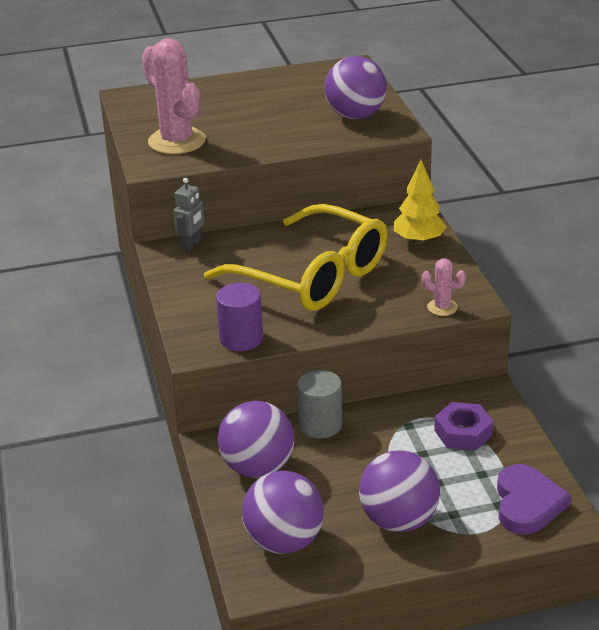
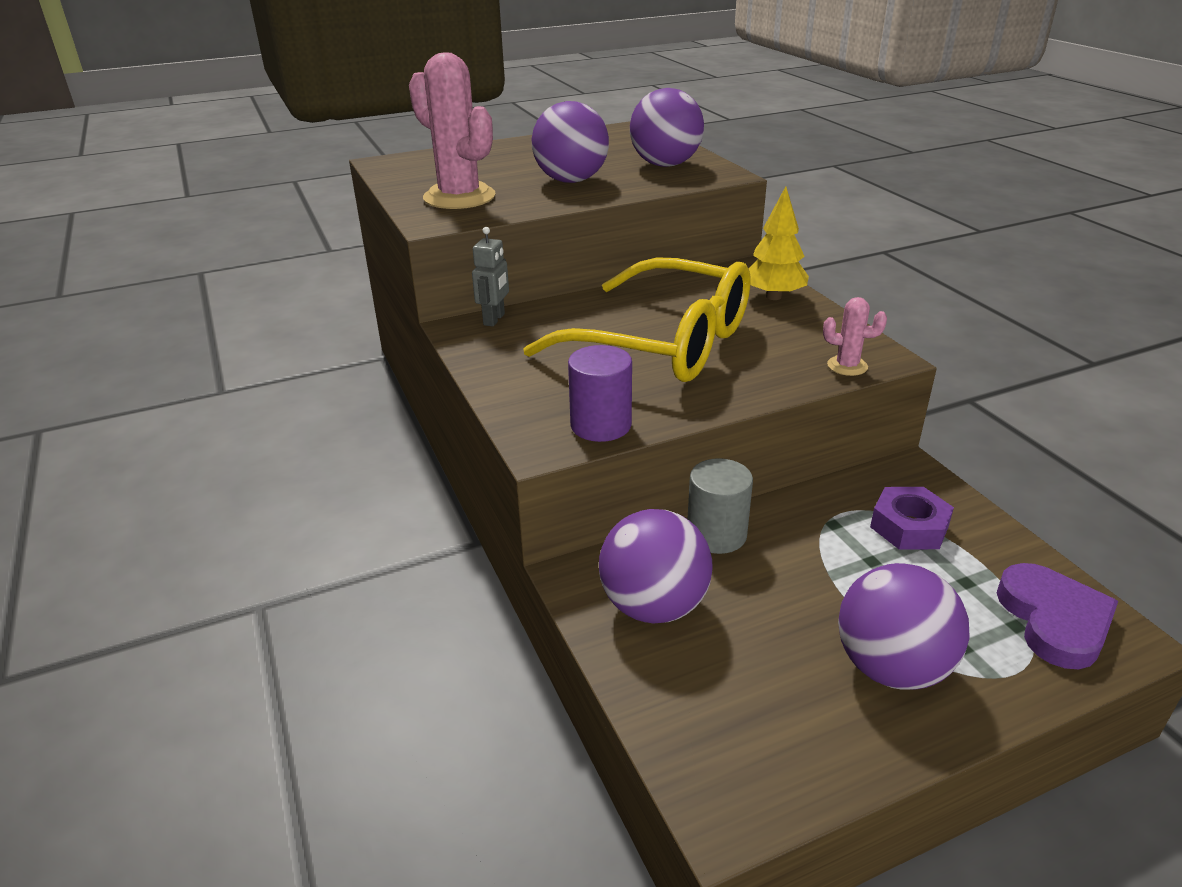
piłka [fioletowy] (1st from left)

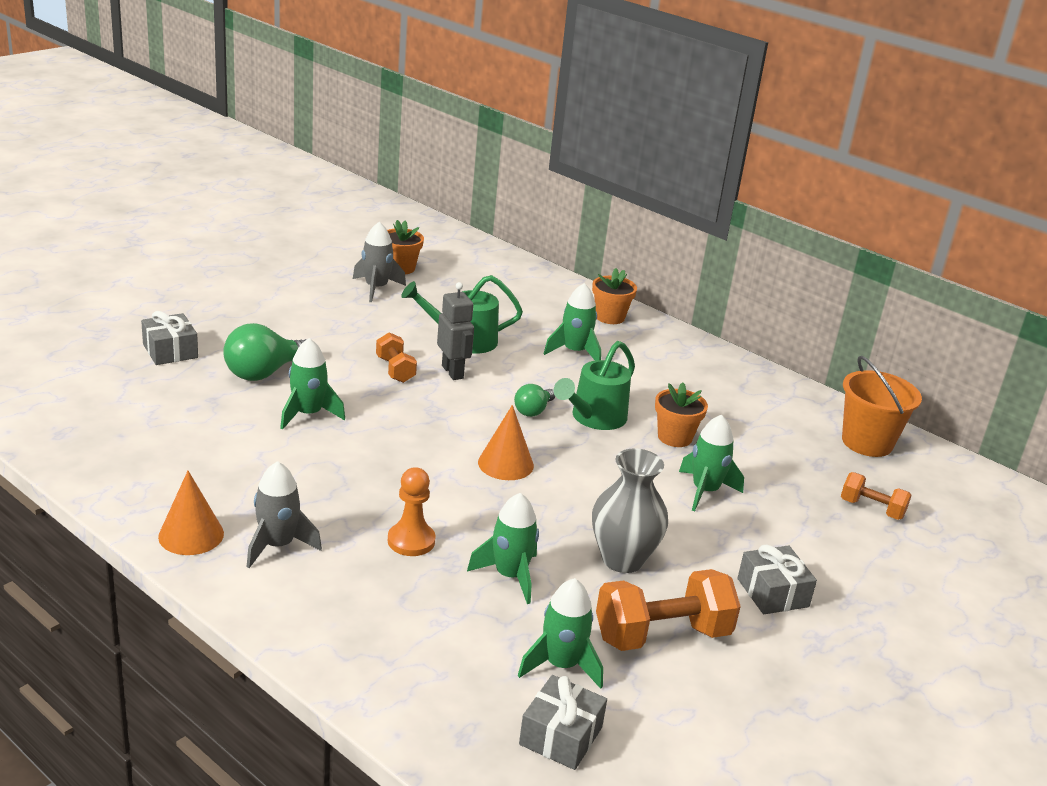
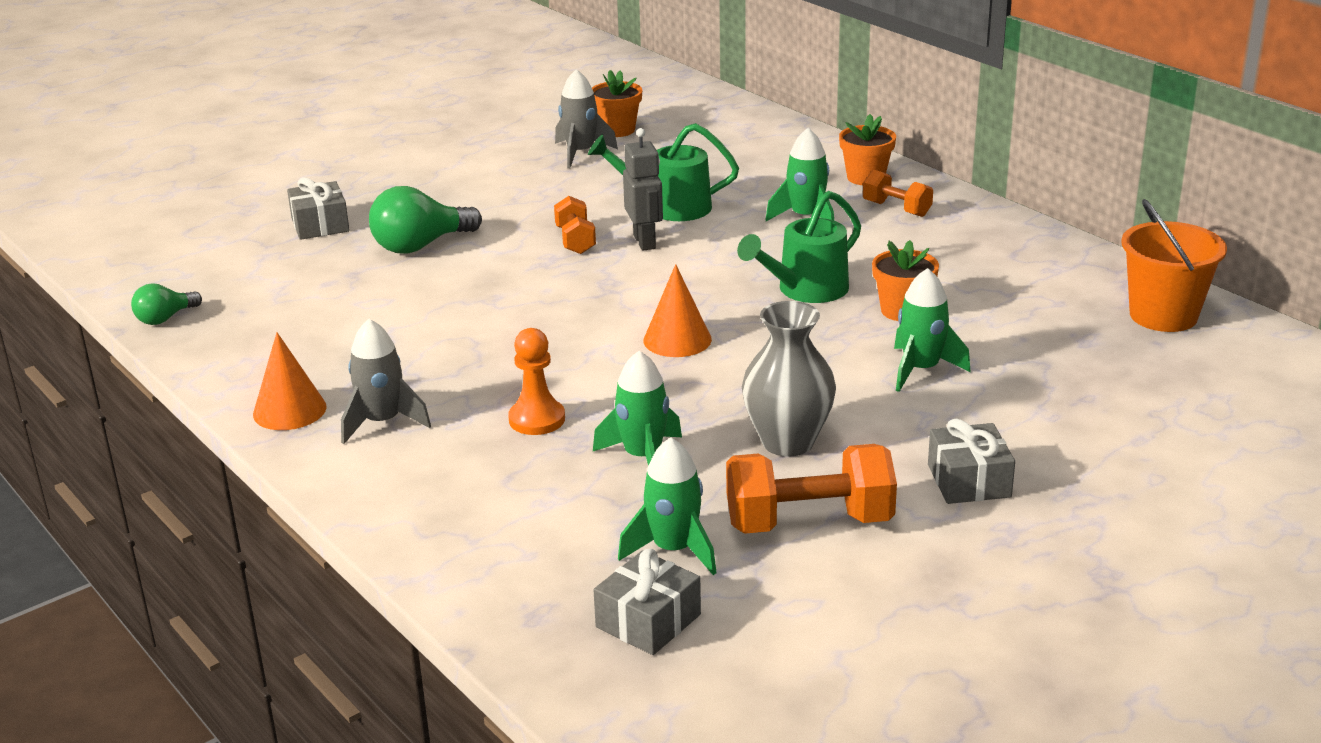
żarówka [zielony] (1st from left); hantel [pomarańczowy] (3rd from left); rakieta [zielony] (1st from left in the first image)

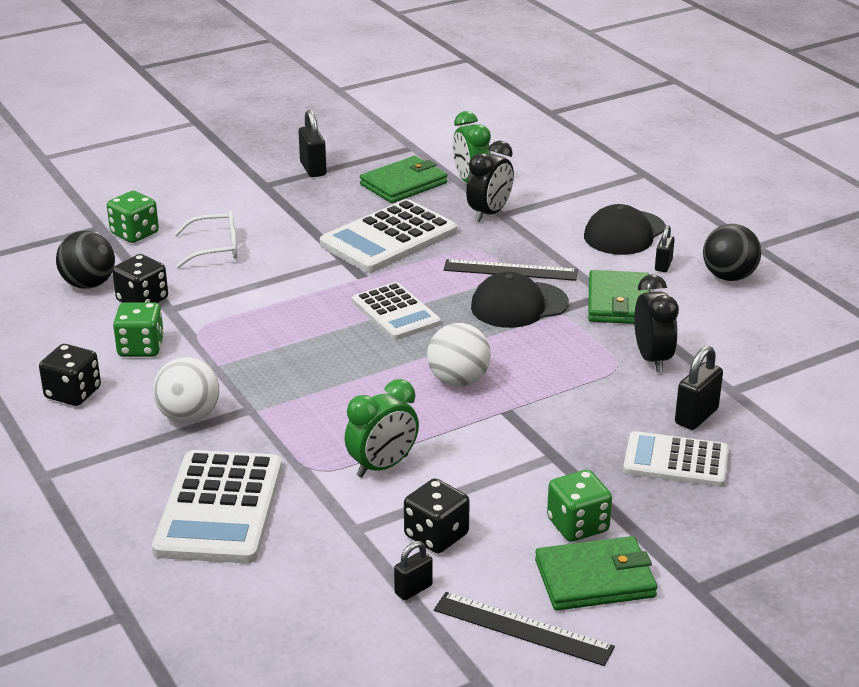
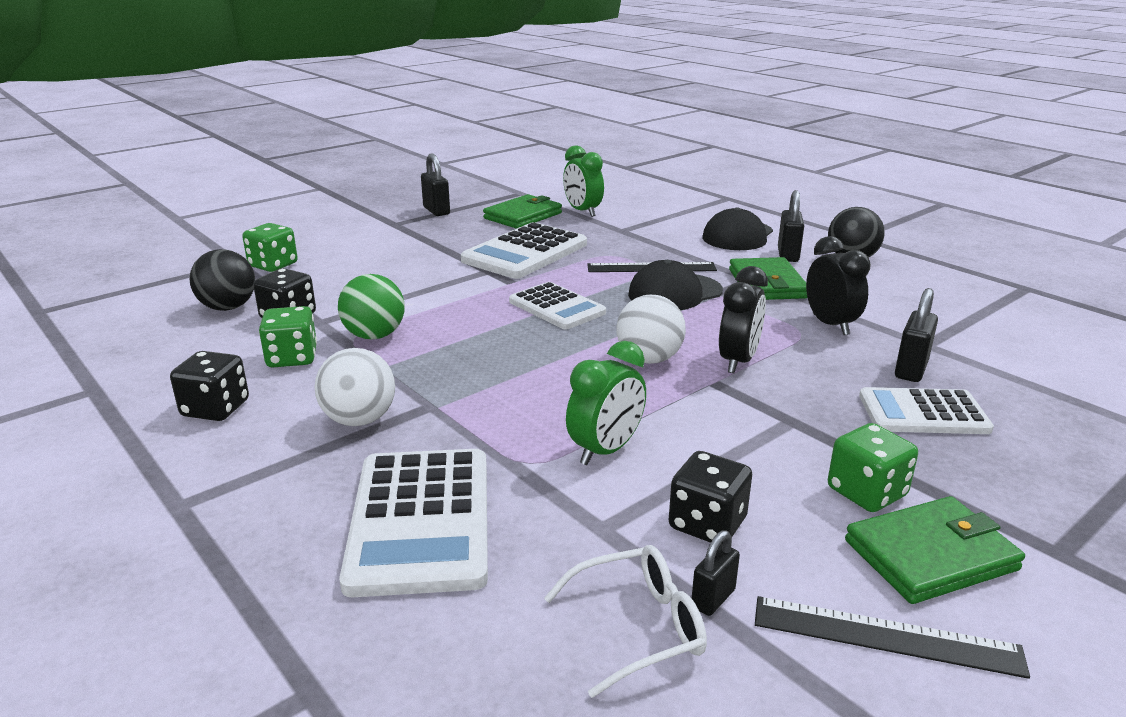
piłka [zielony]; okulary [biały]; budzik [czarny] (1st from left); kłódka [czarny] (3rd from left)

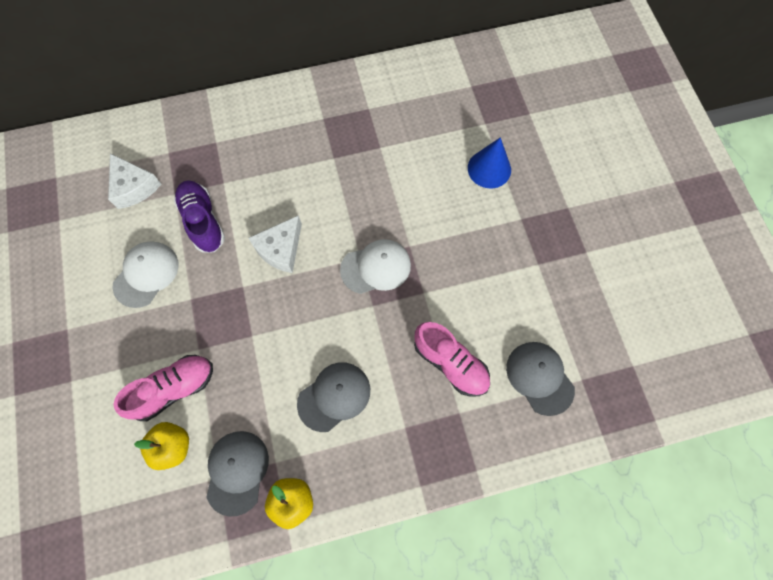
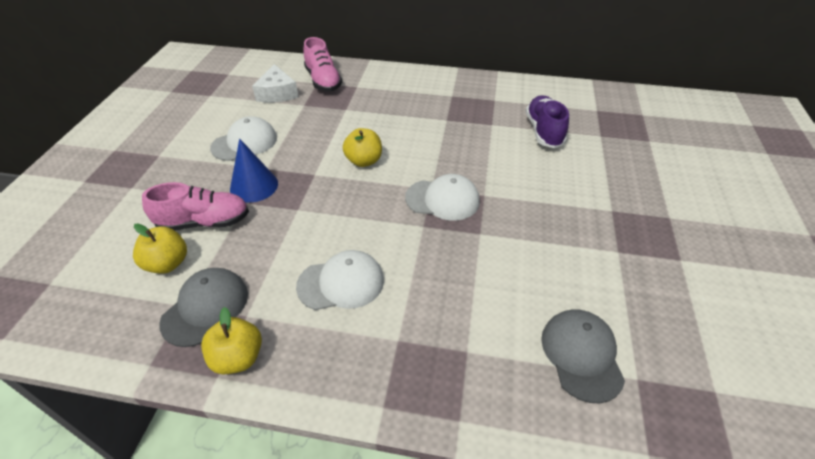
stożek [niebieski]; czapka [biały] (2nd from left); but [różowy] (2nd from left); jabłko [żółty] (3rd from left); but [fioletowy]

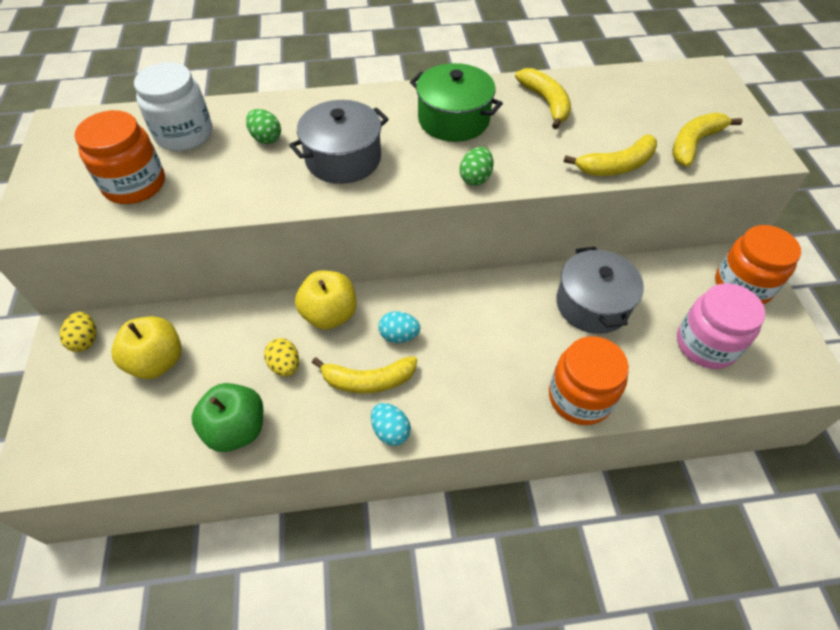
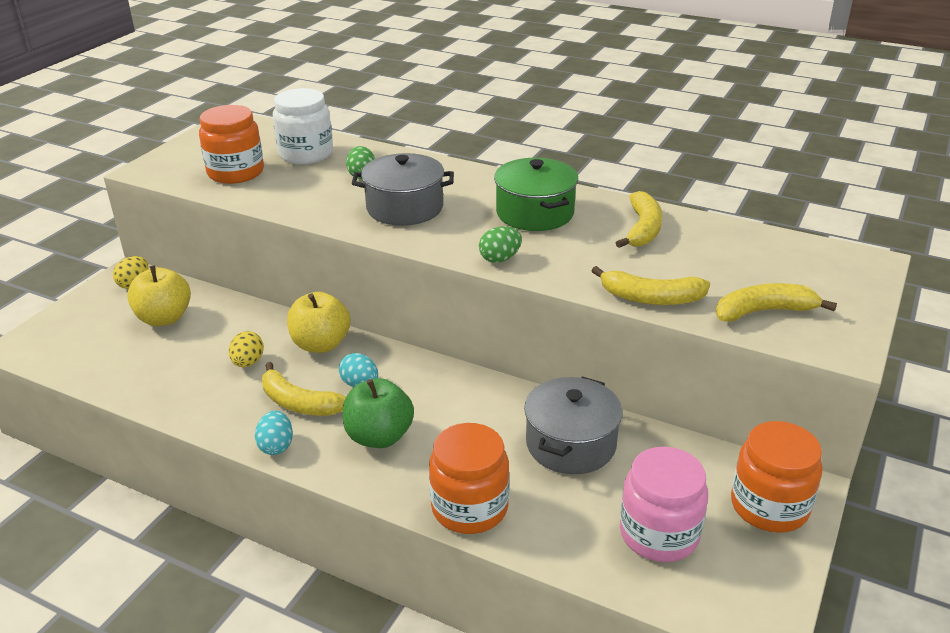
jabłko [zielony]

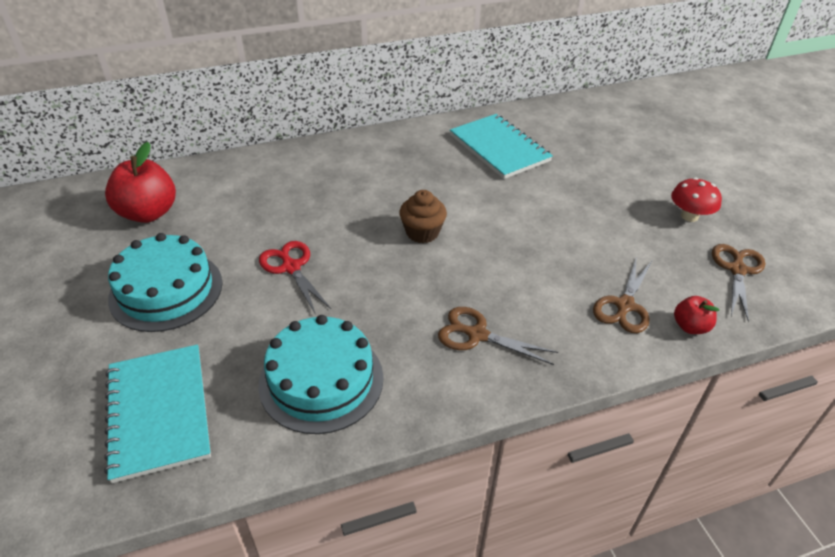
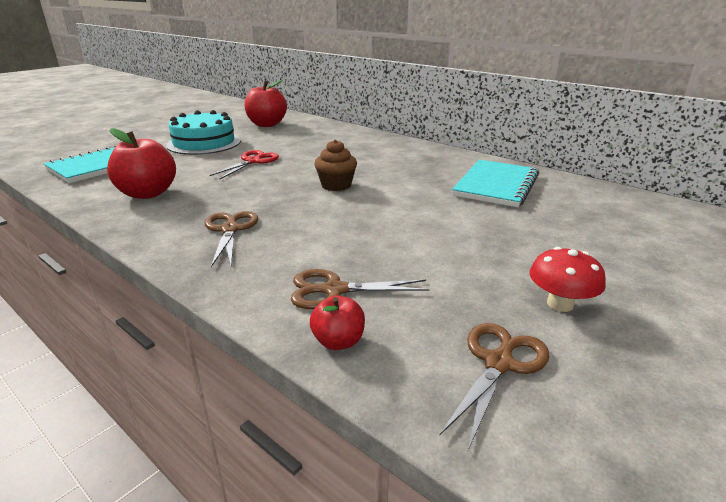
jabłko [czerwony] (1st from left); nożyczki [brązowy] (3rd from left)

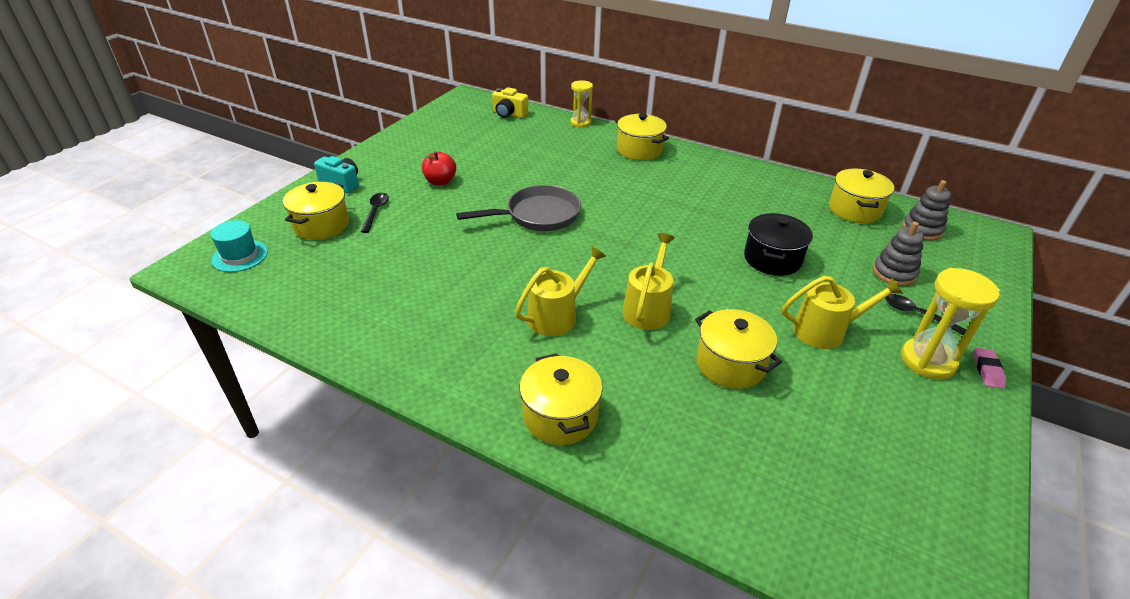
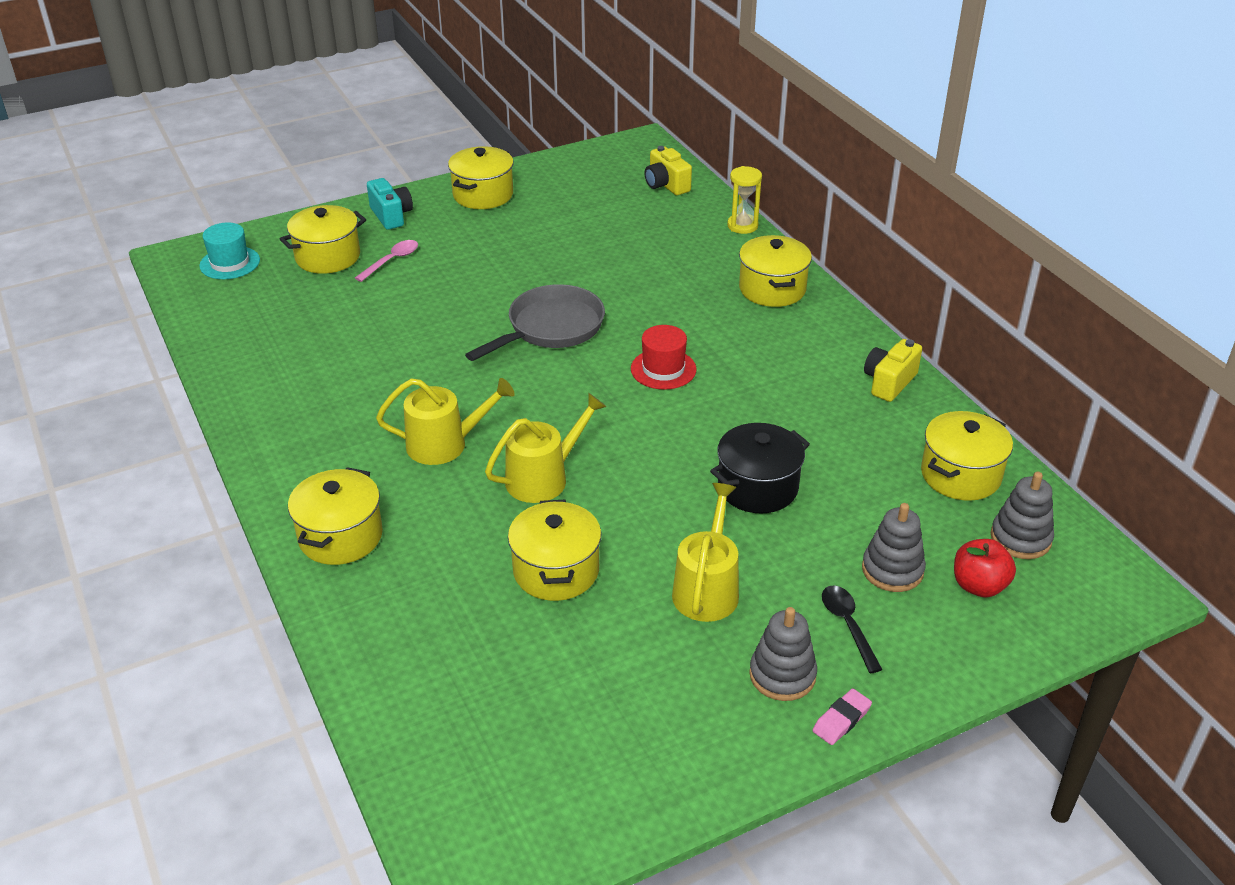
łyżka [różowy]; garnek [żółty] (3rd from left); patelnia [szary]; kapelusz [czerwony]; konewka [żółty] (3rd from left); zabawka nakładanka [szary] (1st from left); aparat fotograficzny [żółty] (2nd from left); jabłko [czerwony]

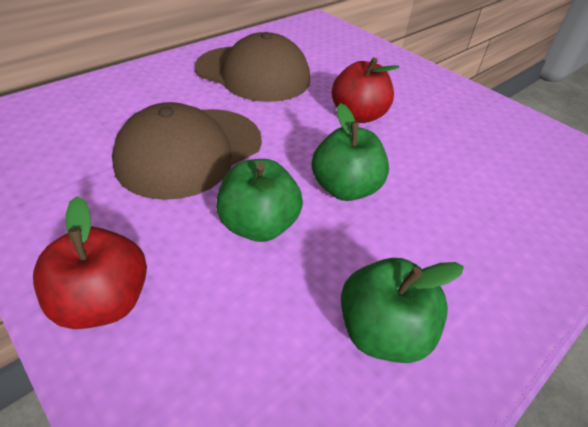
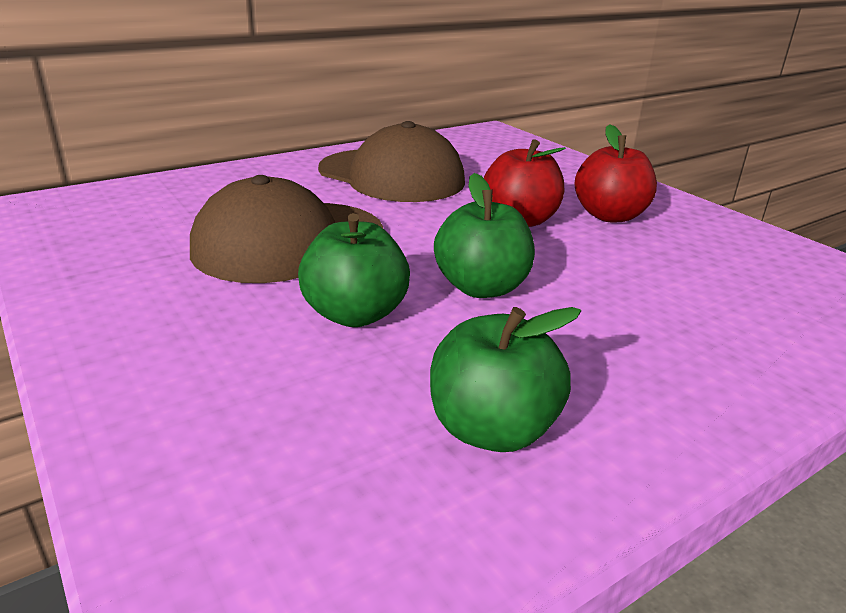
jabłko [czerwony] (2nd from left)

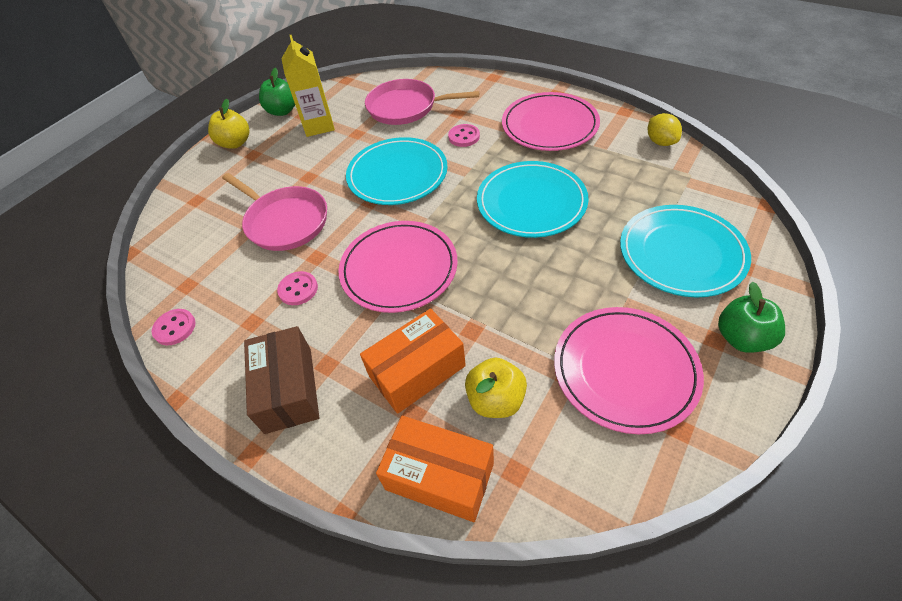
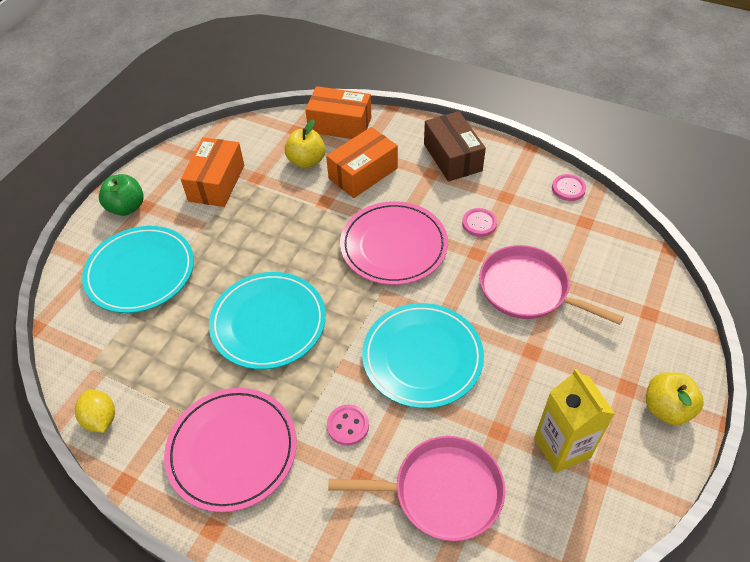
pudełko [pomarańczowy] (1st from left); jabłko [zielony] (1st from left in the first image)

